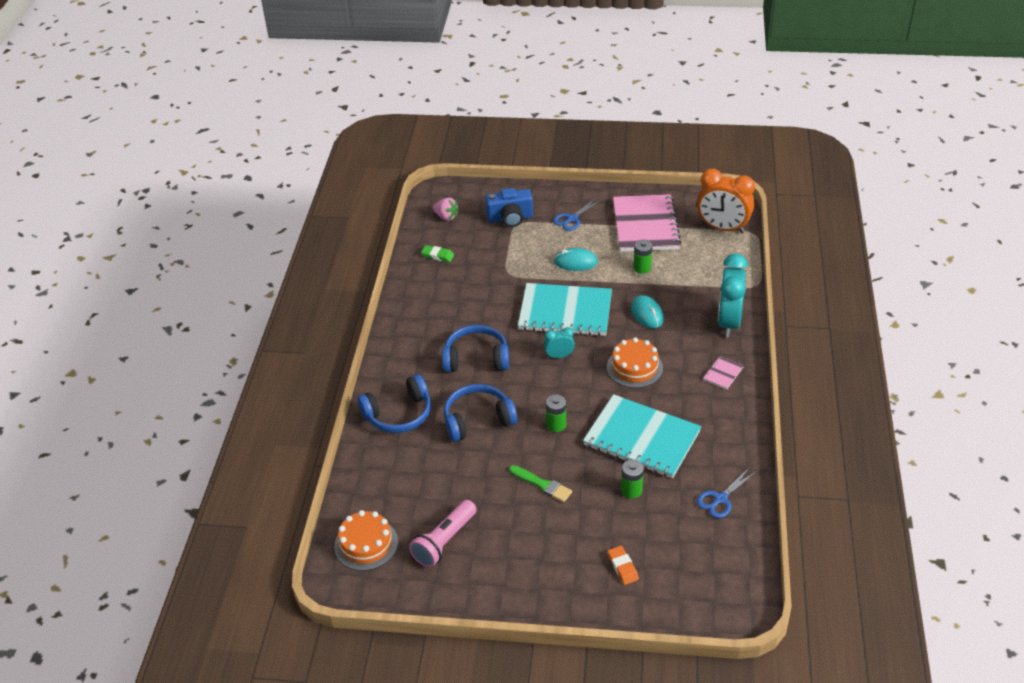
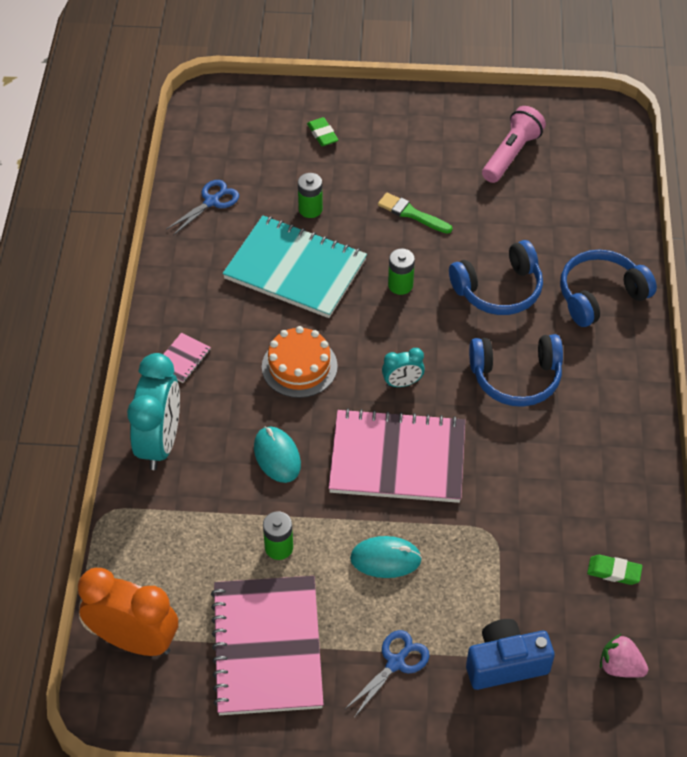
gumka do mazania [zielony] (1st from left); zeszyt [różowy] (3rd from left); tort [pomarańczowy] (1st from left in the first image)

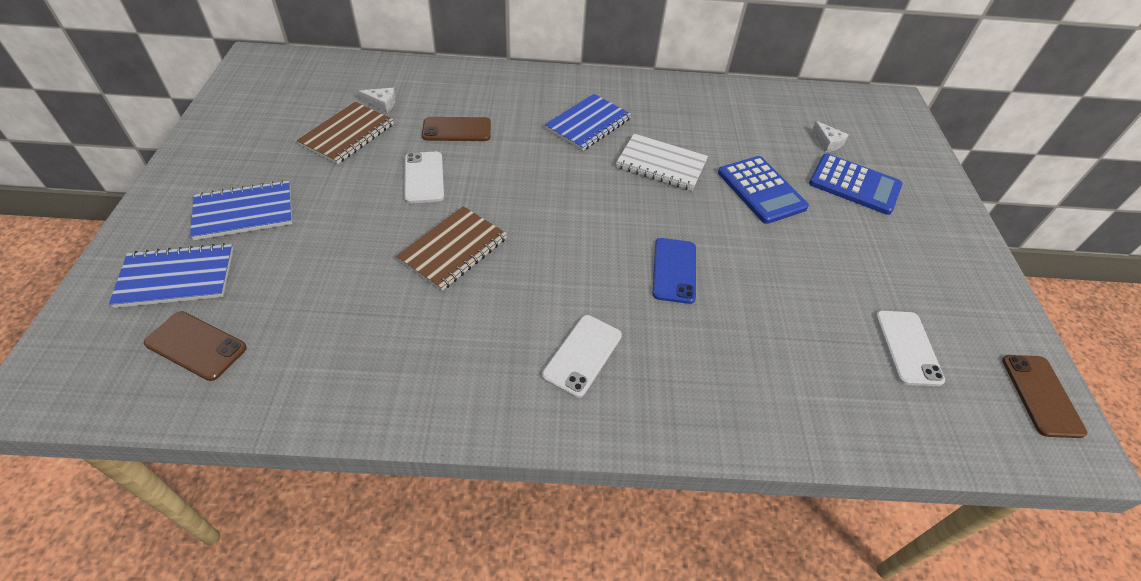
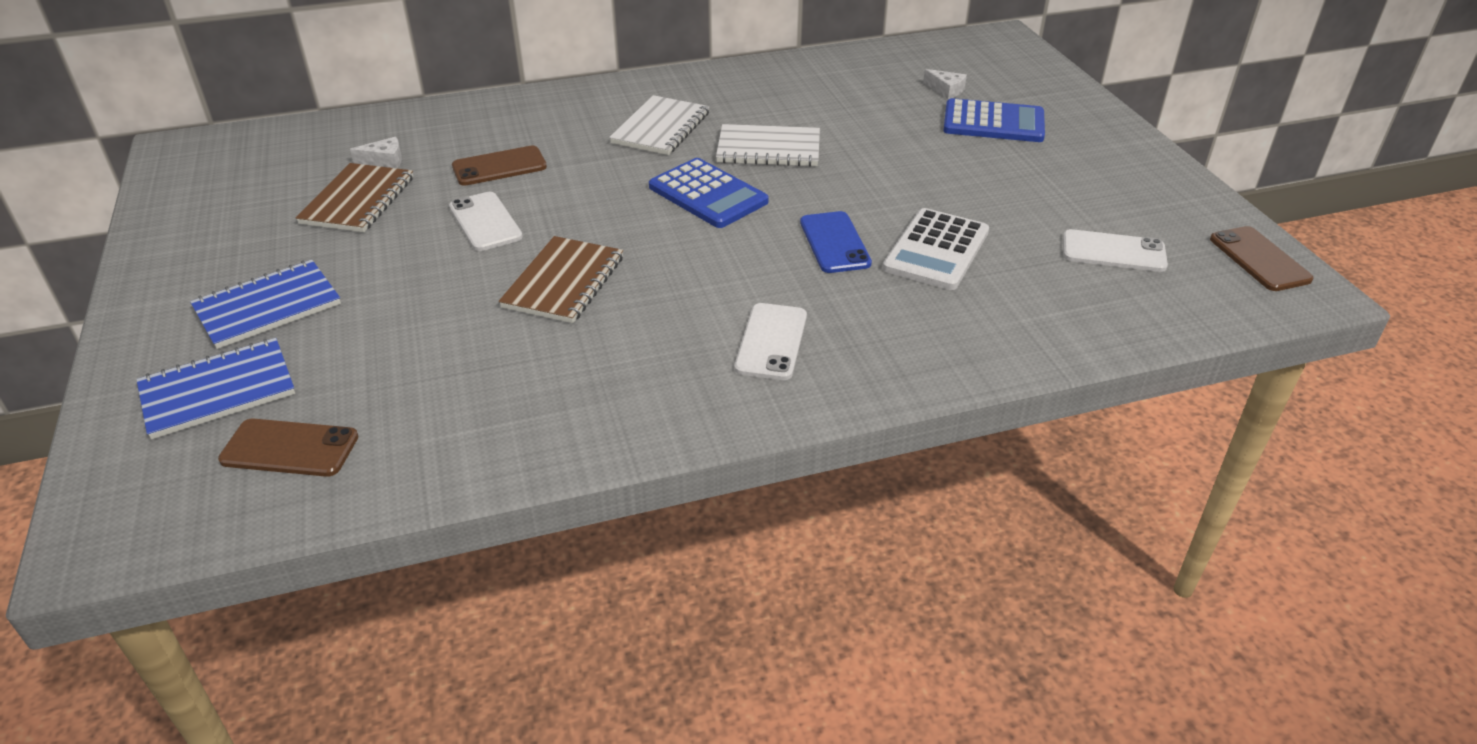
zeszyt [biały] (1st from left); kalkulator [niebieski] (1st from left); kalkulator [biały]; telefon [biały] (3rd from left)

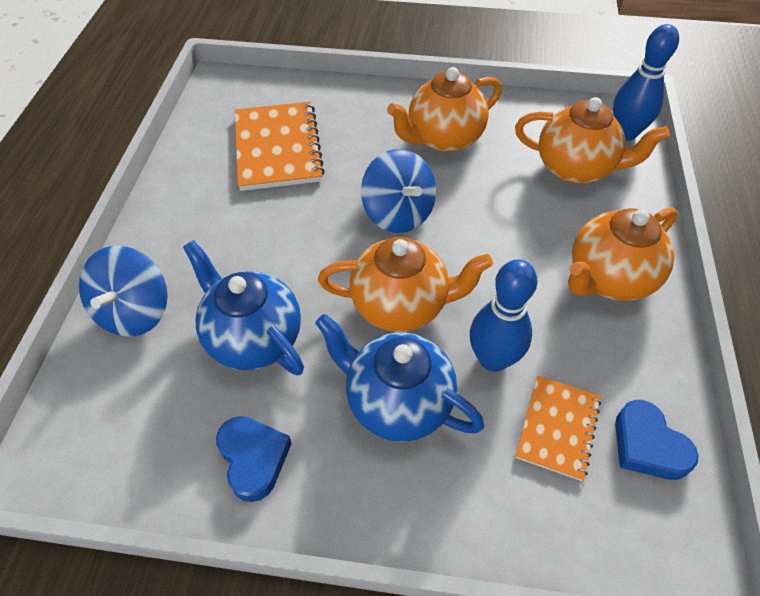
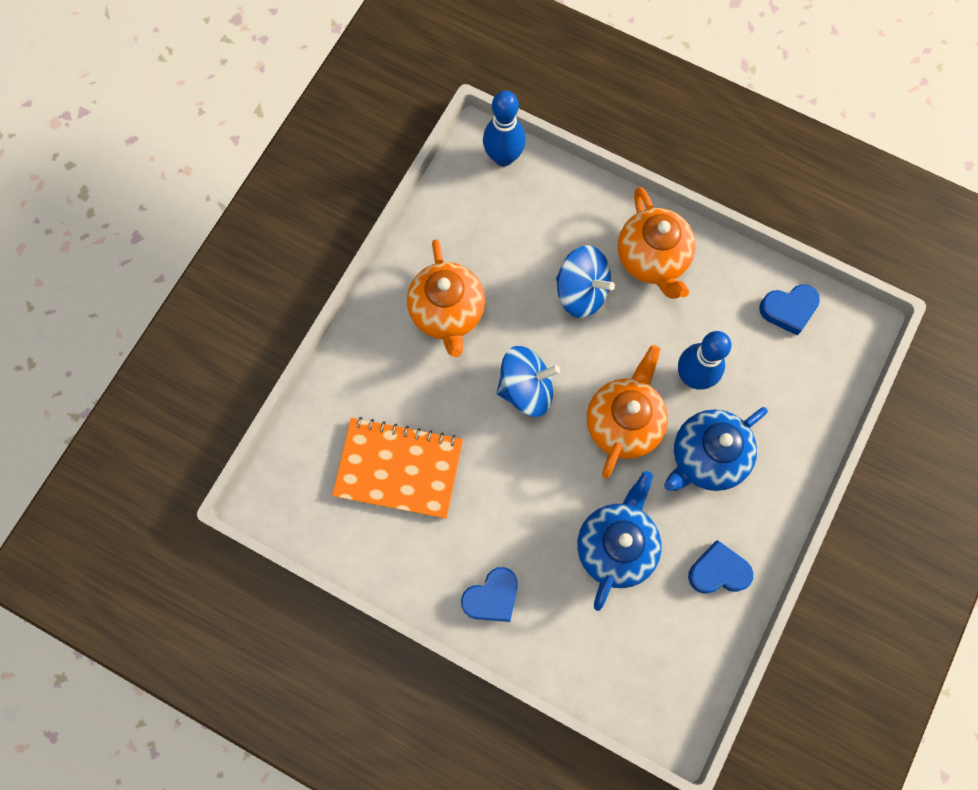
serce [niebieski] (1st from left); bączek [niebieski] (2nd from left); imbryk [niebieski] (1st from left); imbryk [pomarańczowy] (3rd from left in the first image); zeszyt [pomarańczowy] (2nd from left in the first image)

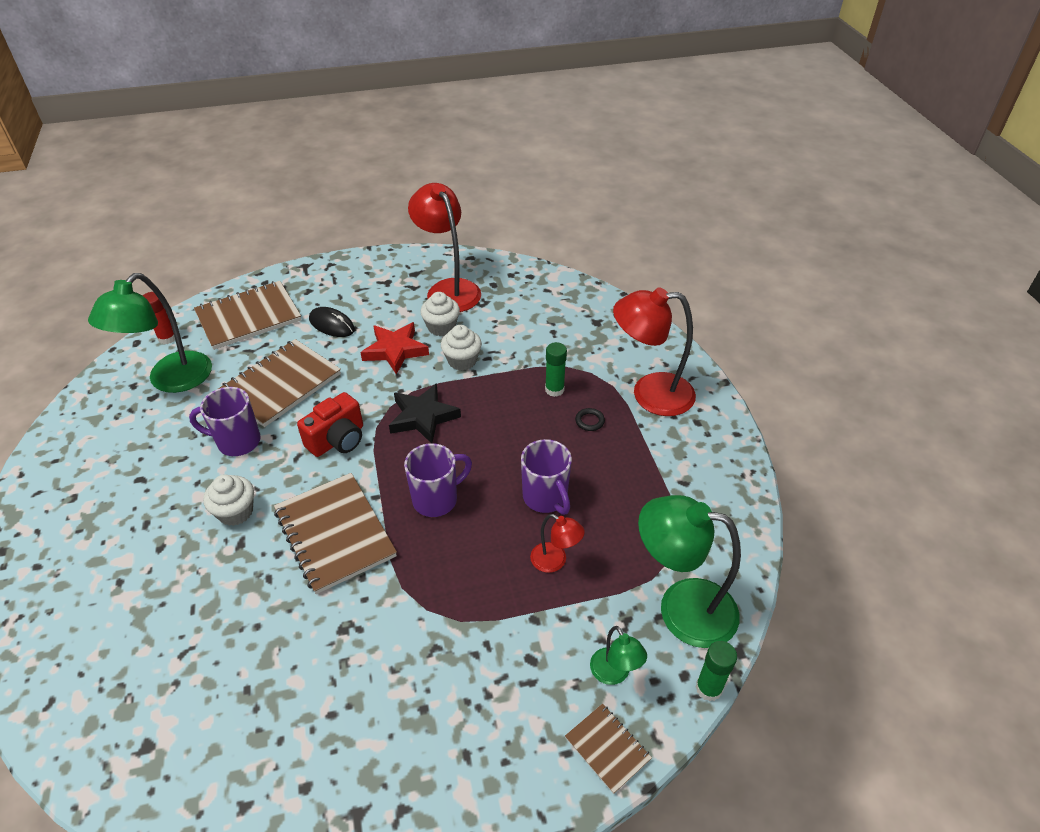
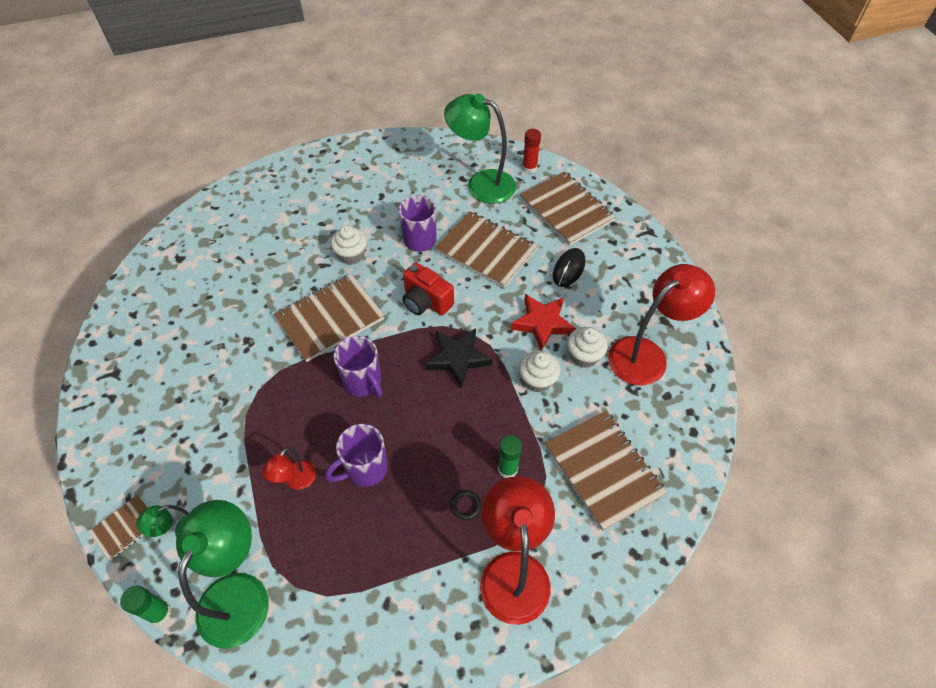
zeszyt [brązowy] (5th from left)

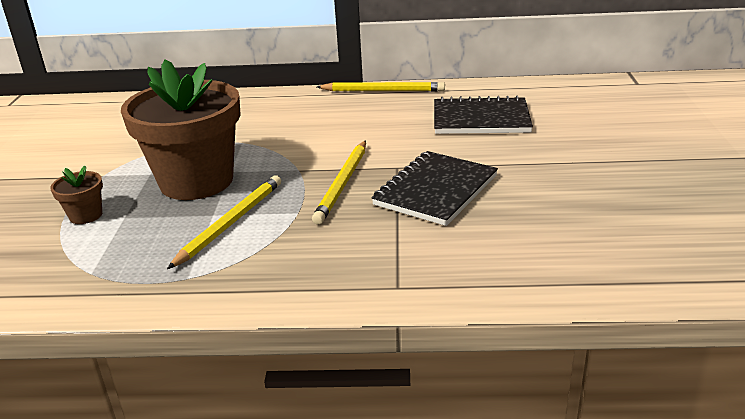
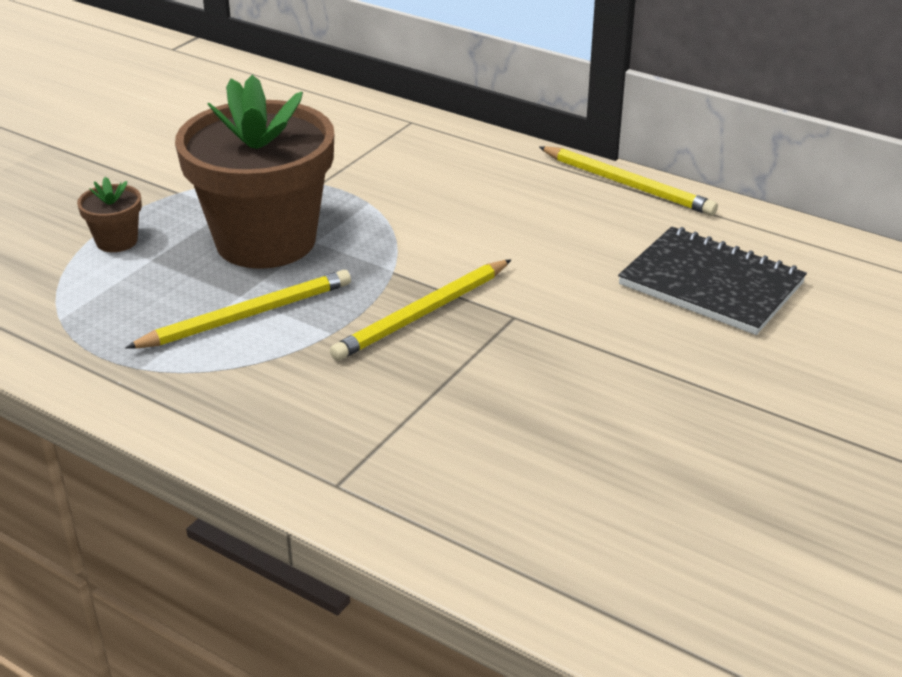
zeszyt [czarny] (1st from left in the first image)

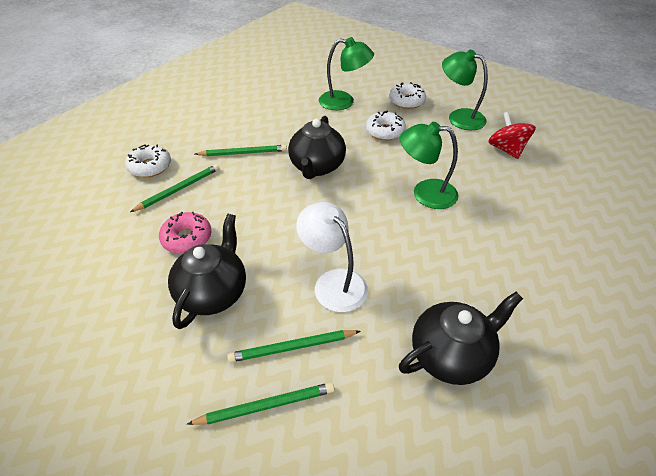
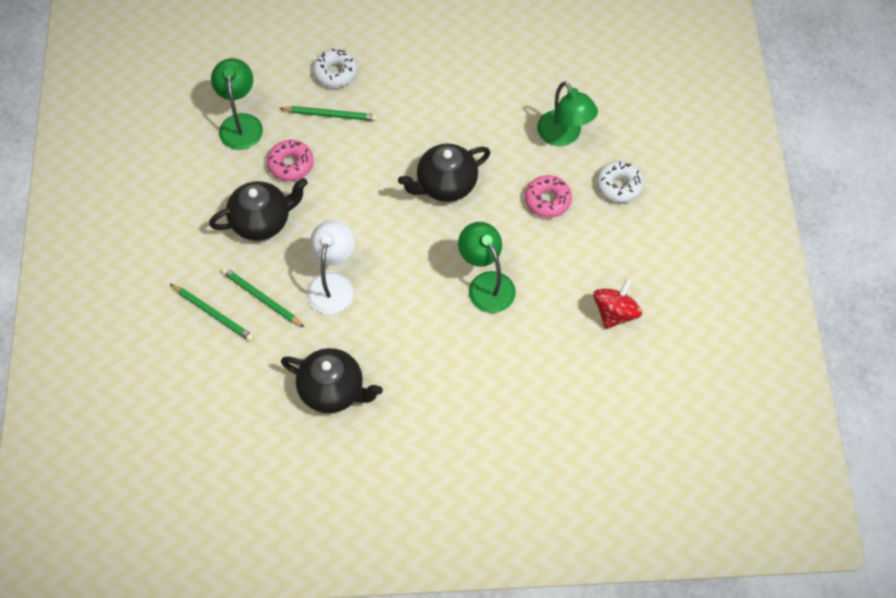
lampka [zielony] (1st from left); donut [różowy] (2nd from left); ołówek [zielony] (2nd from left in the first image)

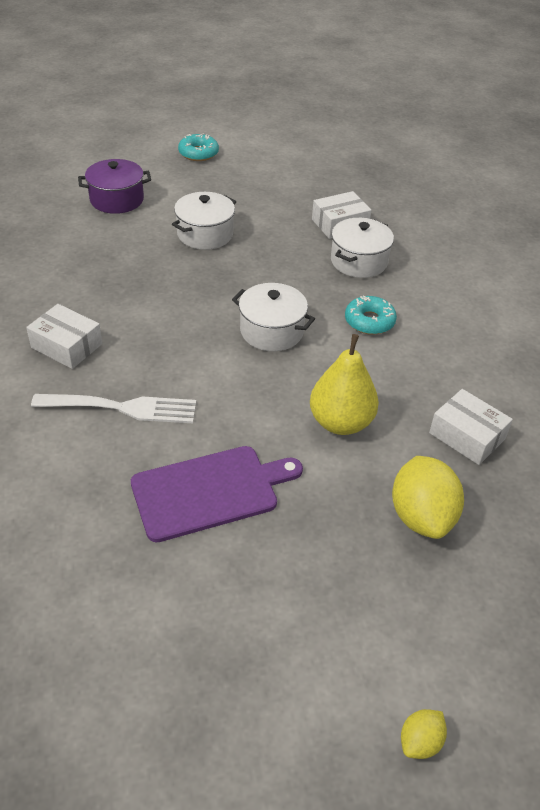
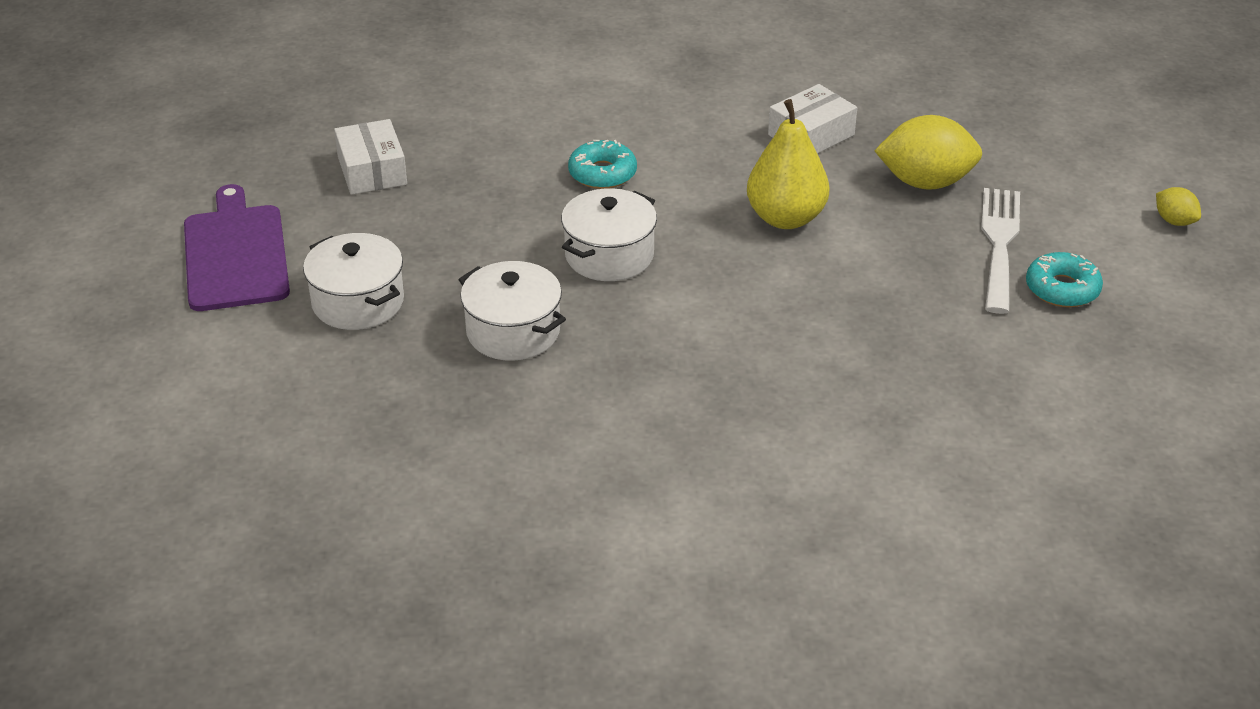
deska do krojenia [fioletowy]; garnek [biały] (2nd from left); widelec [biały]; donut [turkusowy] (2nd from left); pudełko [biały] (1st from left in the first image); garnek [fioletowy]

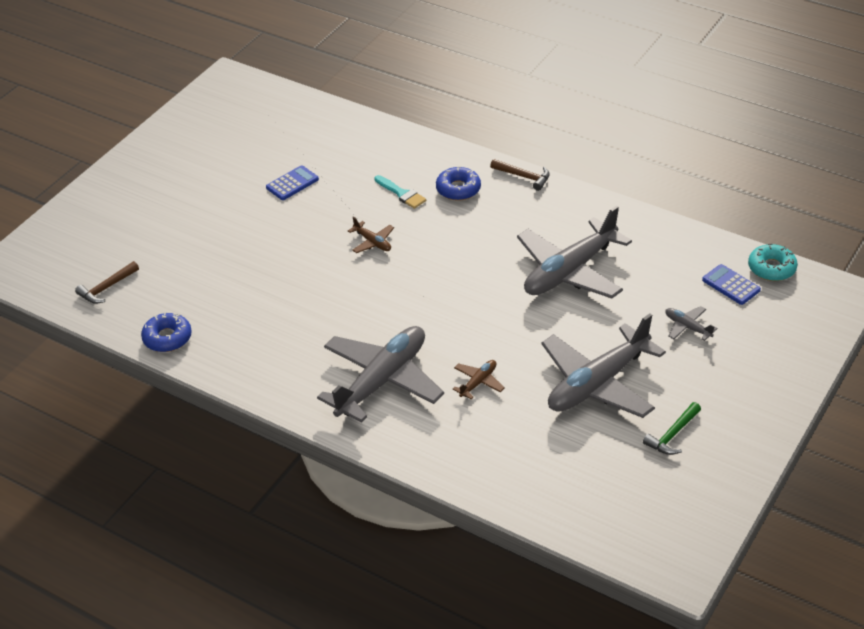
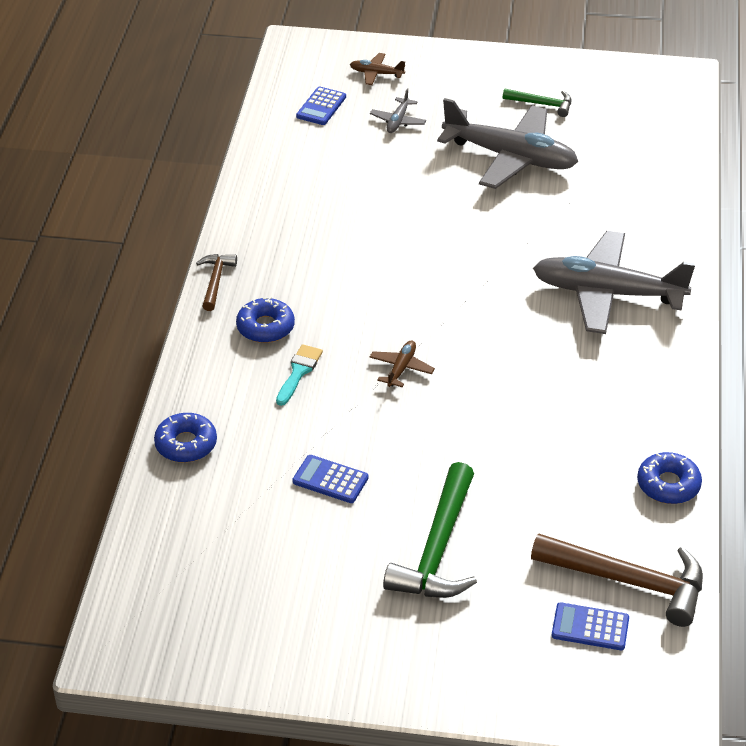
donut [niebieski] (1st from left); samolot [brązowy] (1st from left); młotek [zielony] (1st from left); młotek [brązowy] (2nd from left); kalkulator [niebieski] (3rd from left); samolot [szary] (2nd from left in the first image); donut [turkusowy]

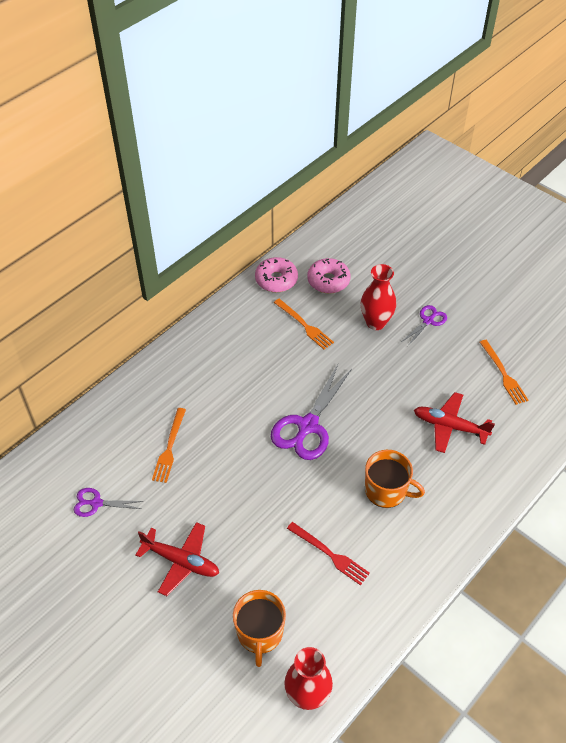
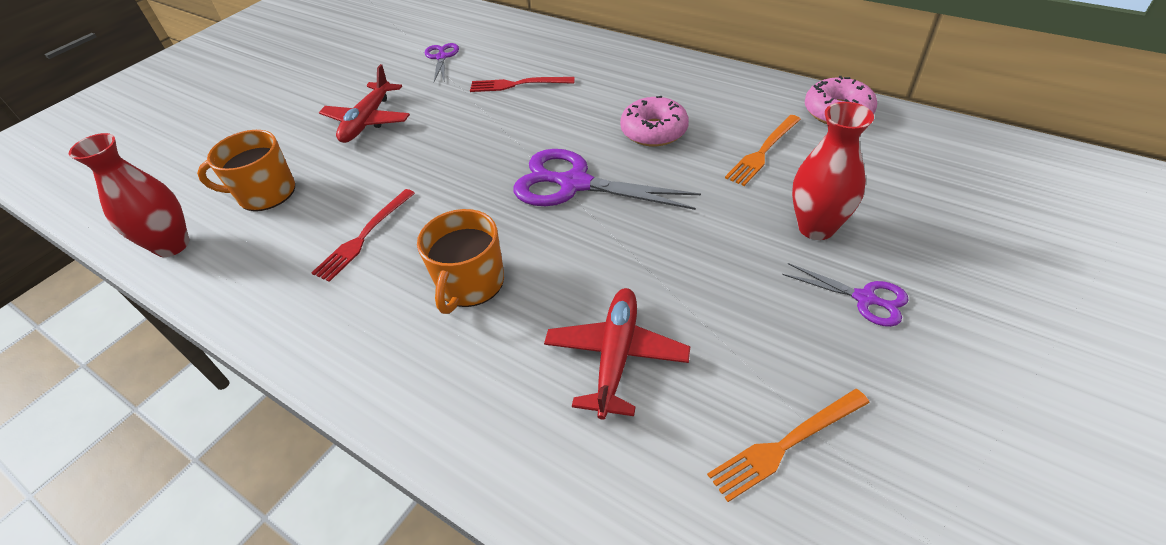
widelec [czerwony] (2nd from left); donut [różowy] (1st from left)

